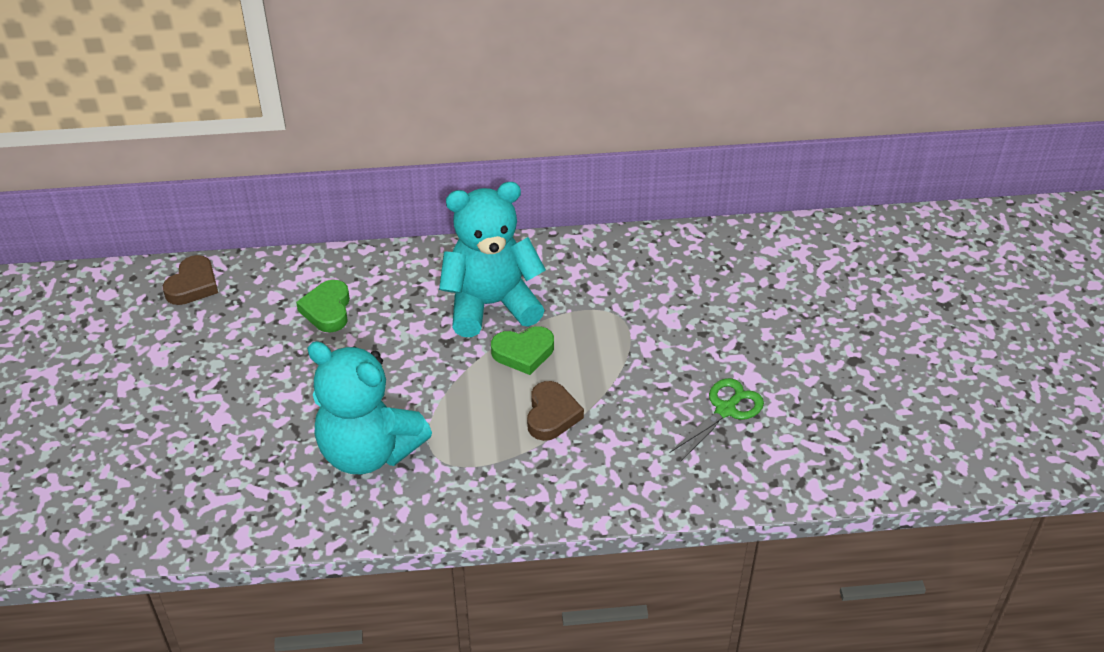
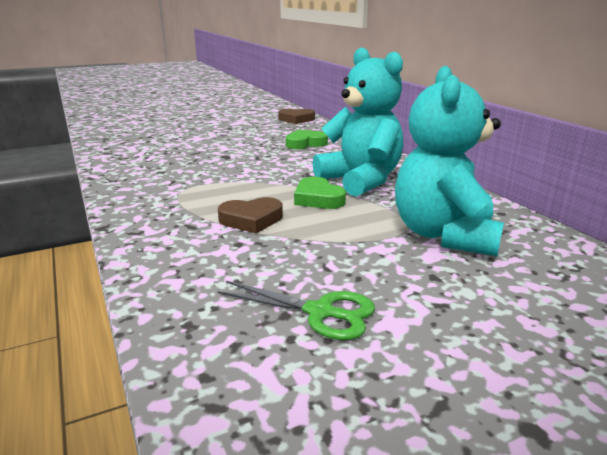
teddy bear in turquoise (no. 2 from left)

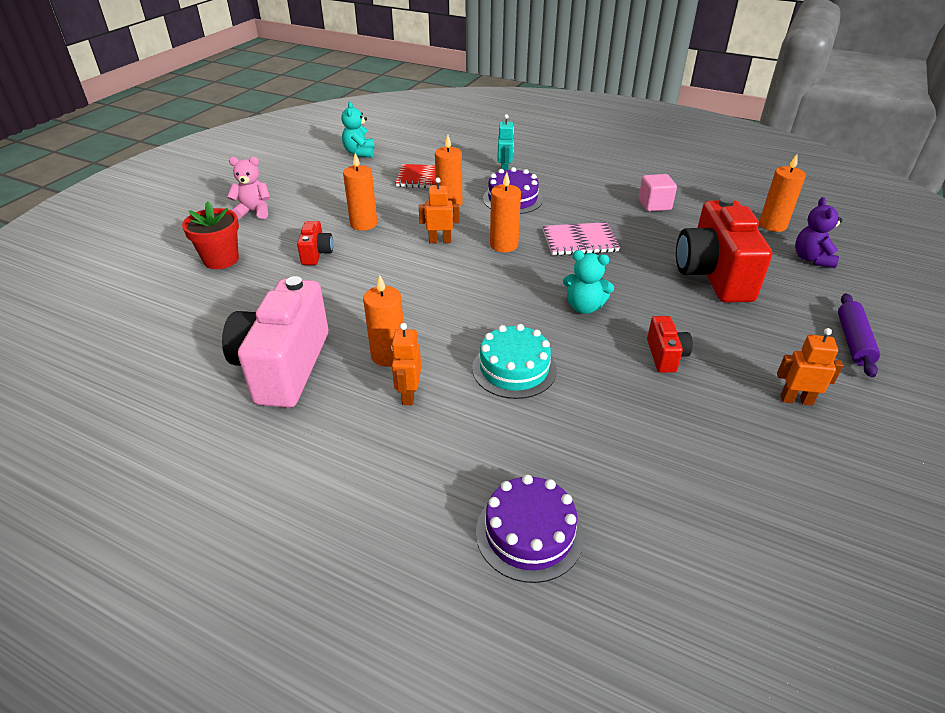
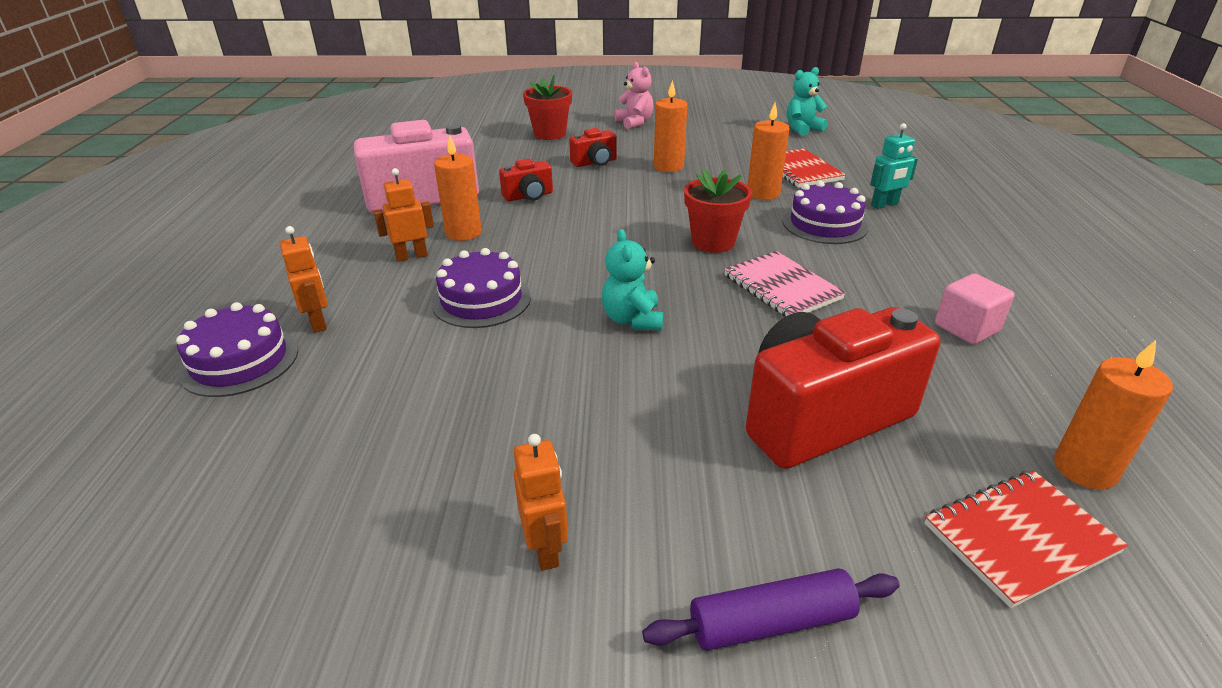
robot in orange (no. 1 from left); cake in purple (no. 2 from left); camera in red (no. 1 from left); flower pot in red (no. 2 from left); notebook in red (no. 2 from left)

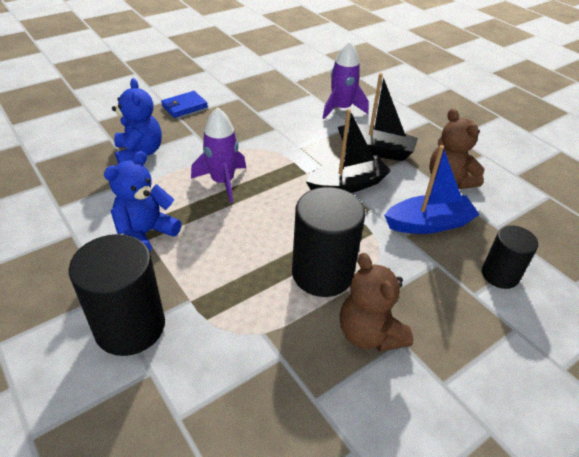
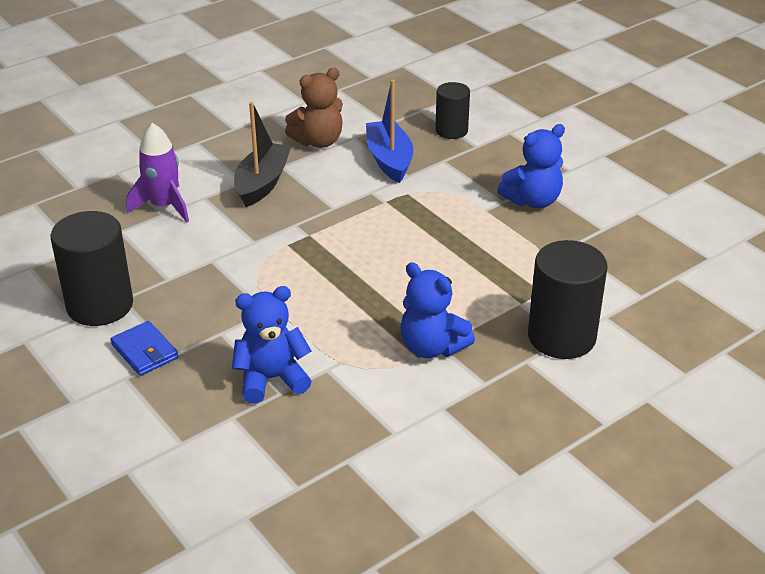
cylinder in black (no. 1 from left); teddy bear in blue (no. 3 from left); rocket in purple (no. 1 from left in the first image); boat in black (no. 1 from left in the first image)

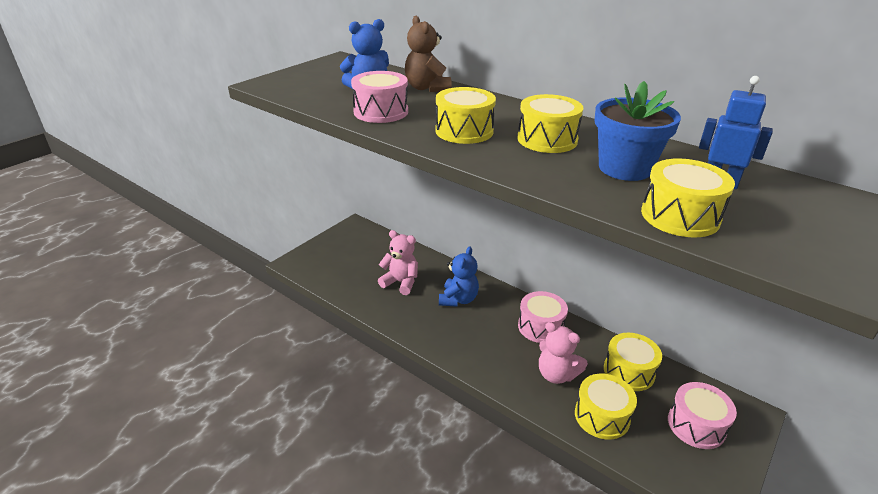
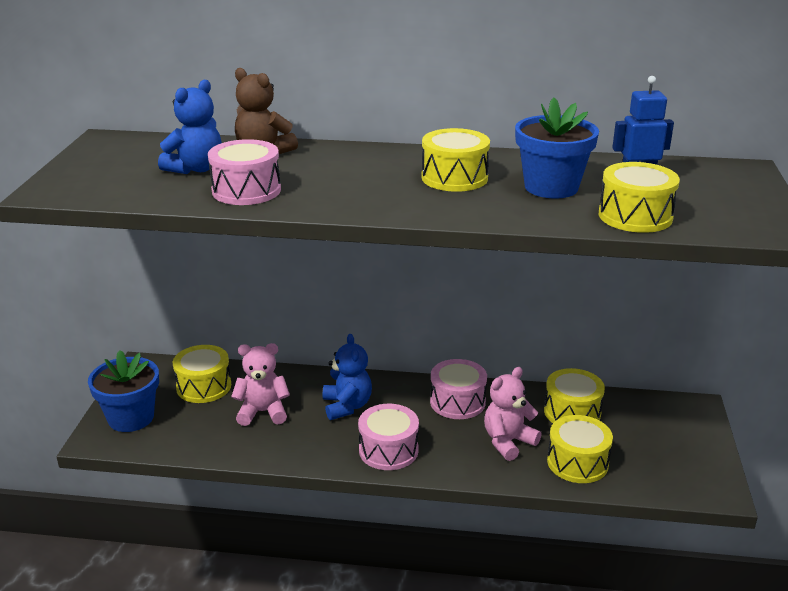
flower pot in blue (no. 1 from left); drum in yellow (no. 1 from left); drum in pink (no. 2 from left); teddy bear in pink (no. 2 from left)

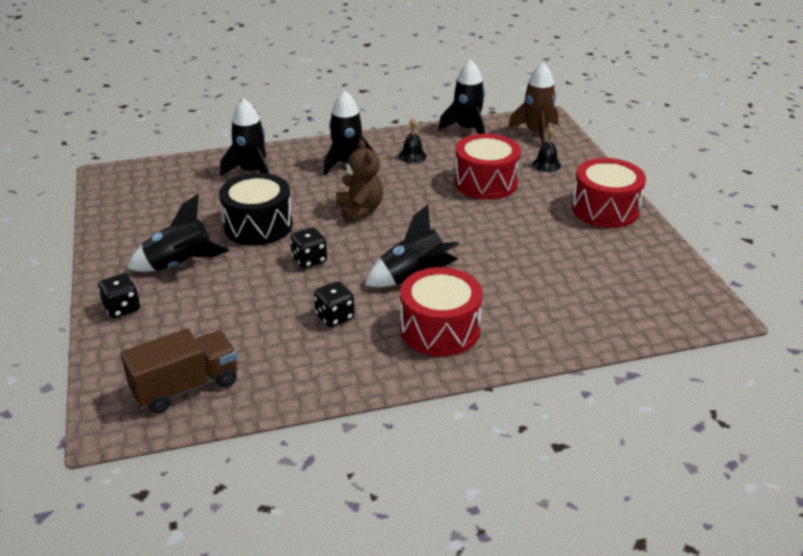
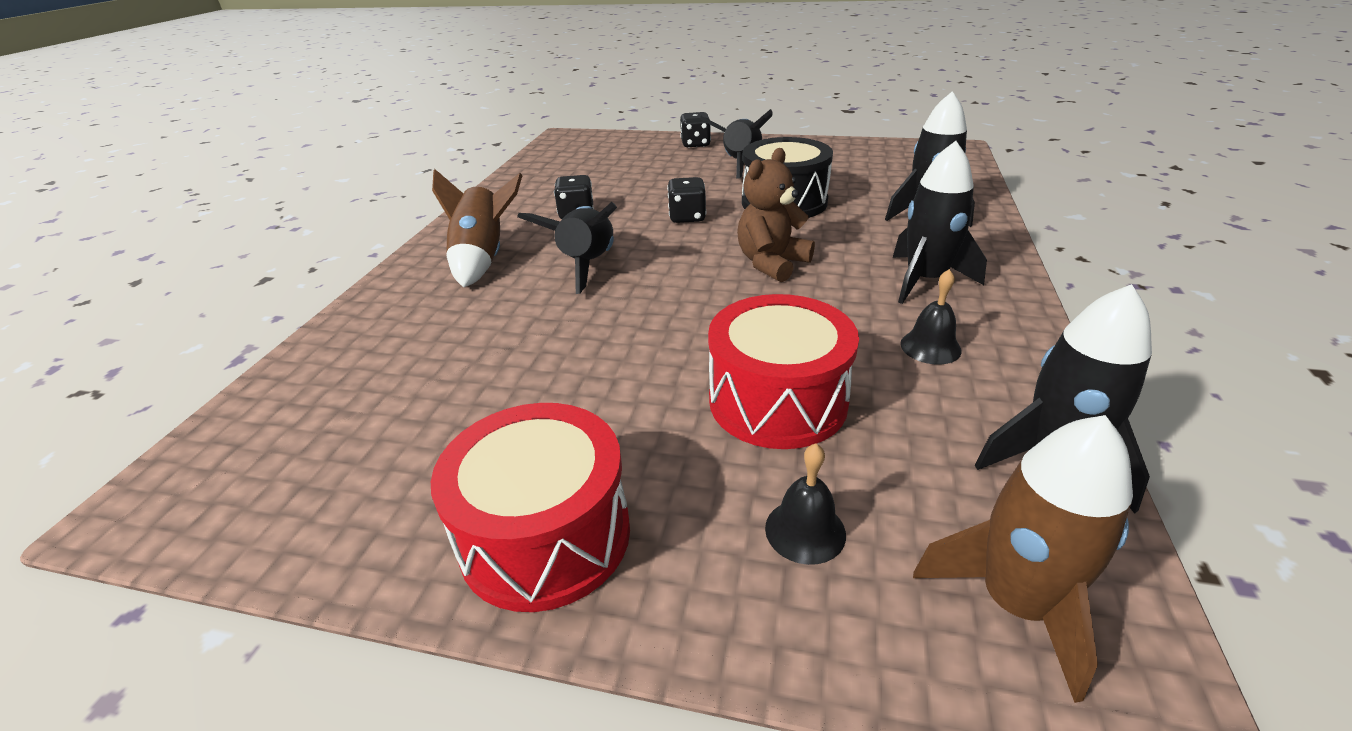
rocket in brown (no. 1 from left); teddy bear in brown; truck in brown

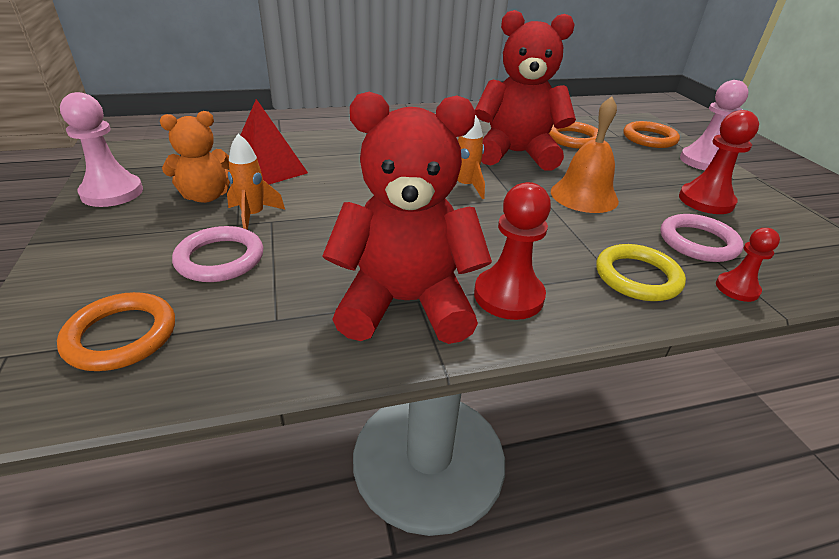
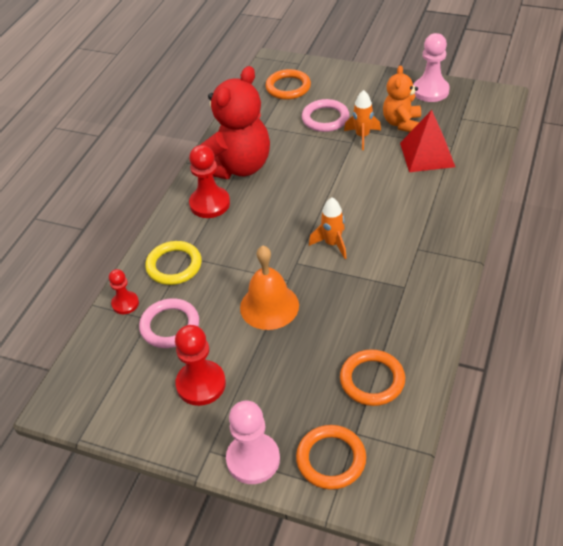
teddy bear in red (no. 2 from left in the first image)

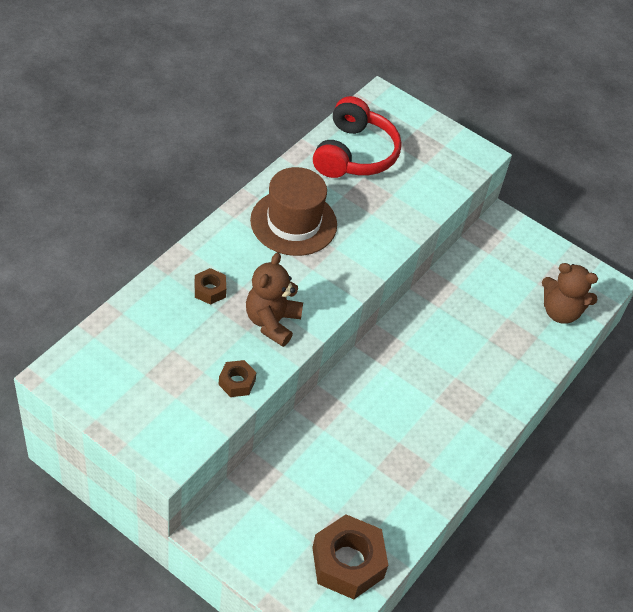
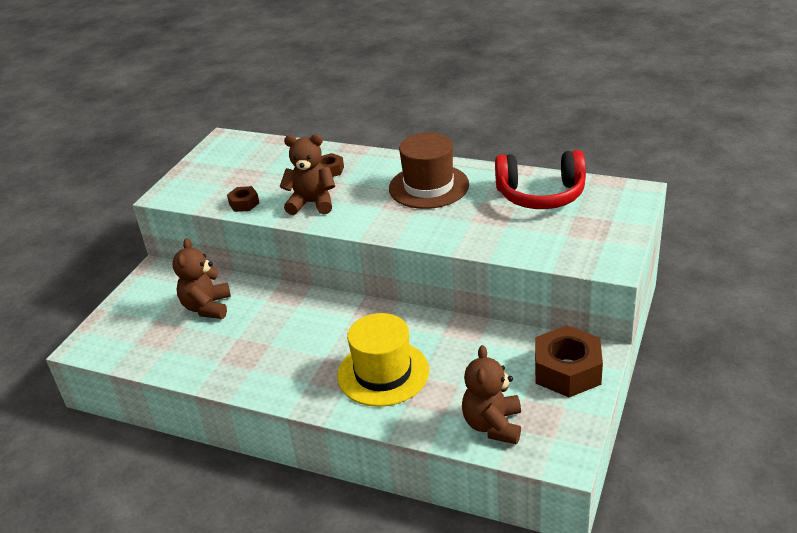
teddy bear in brown (no. 1 from left); hat in yellow; nut in brown (no. 3 from left)

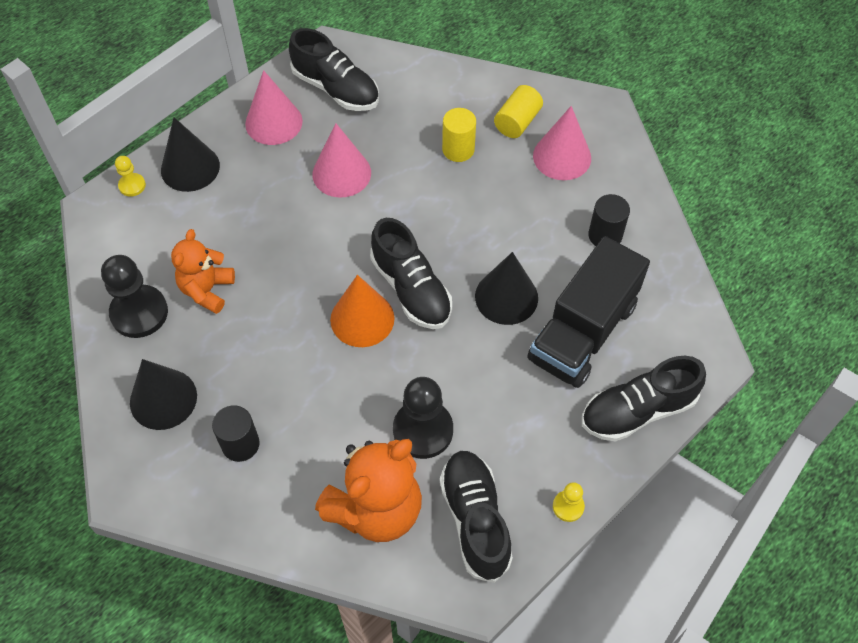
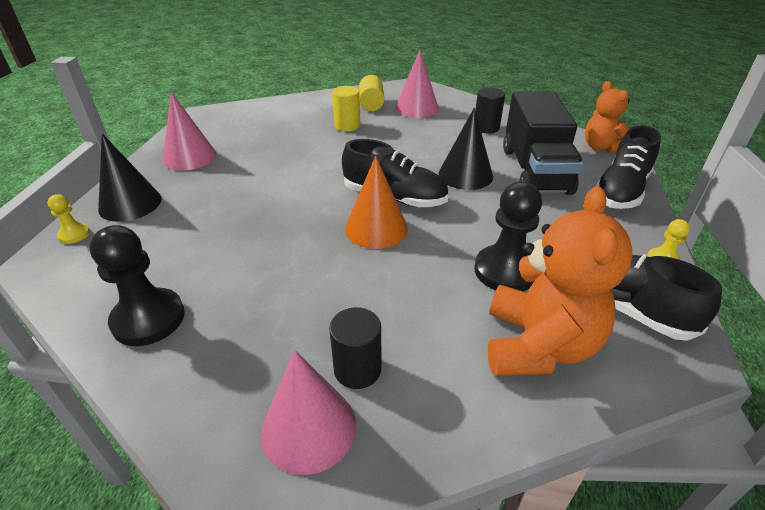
cone in pink (no. 2 from left); teddy bear in orange (no. 2 from left); cone in black (no. 1 from left in the first image); shoe in black (no. 1 from left in the first image)

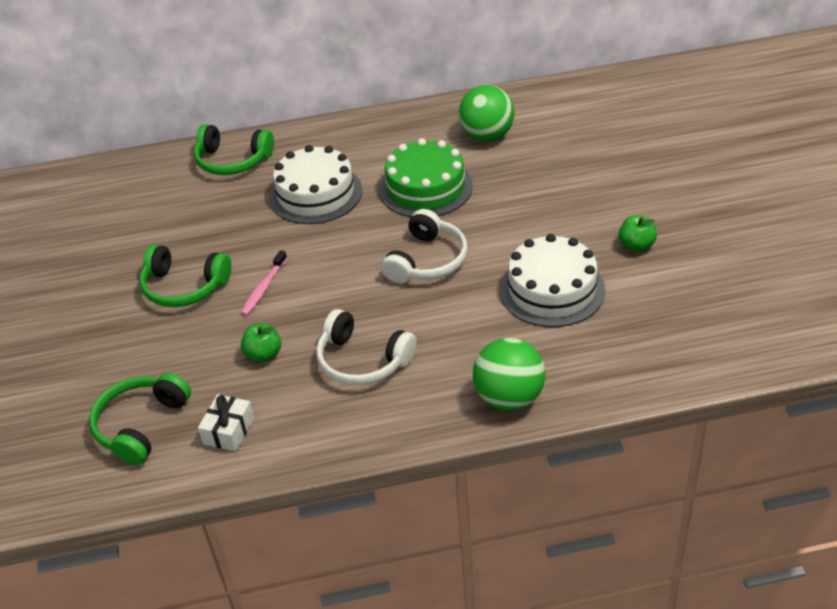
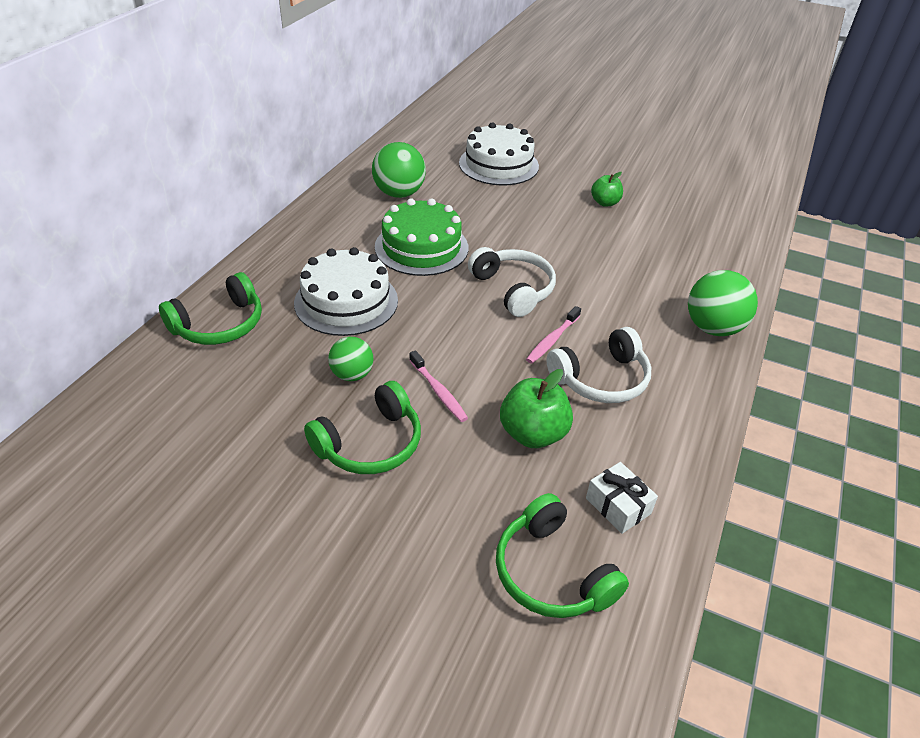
ball in green (no. 1 from left); cake in white (no. 2 from left); apple in green (no. 1 from left); toothbrush in pink (no. 2 from left)

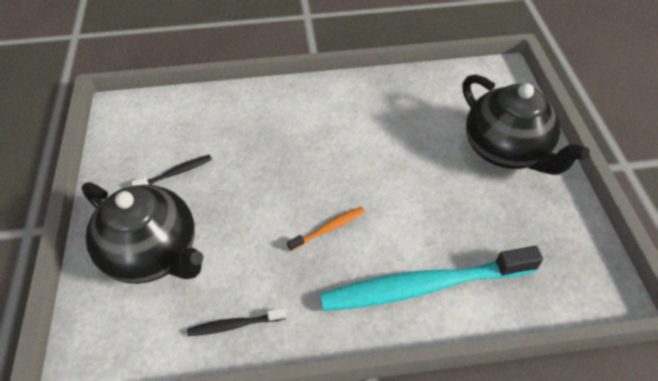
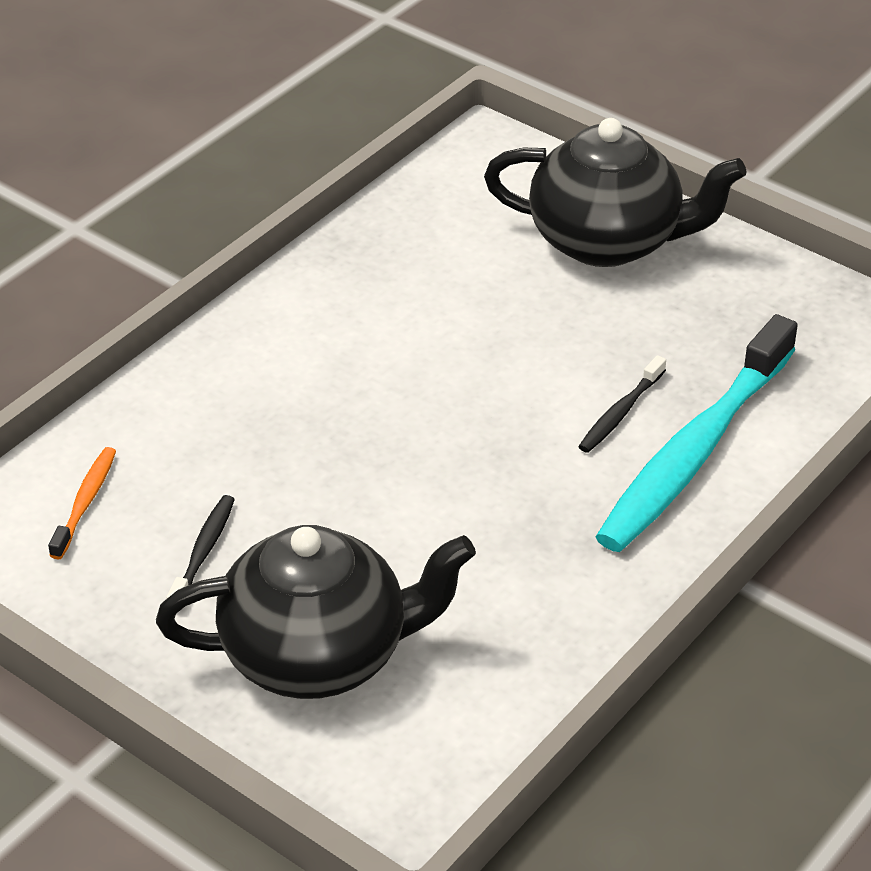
toothbrush in orange; toothbrush in black (no. 2 from left)

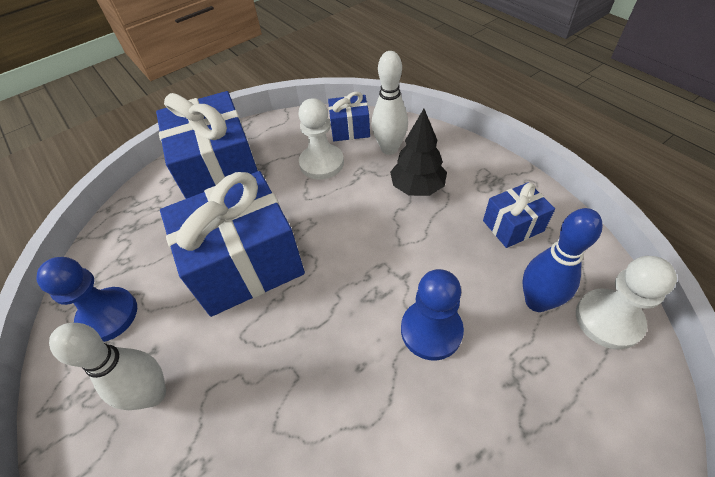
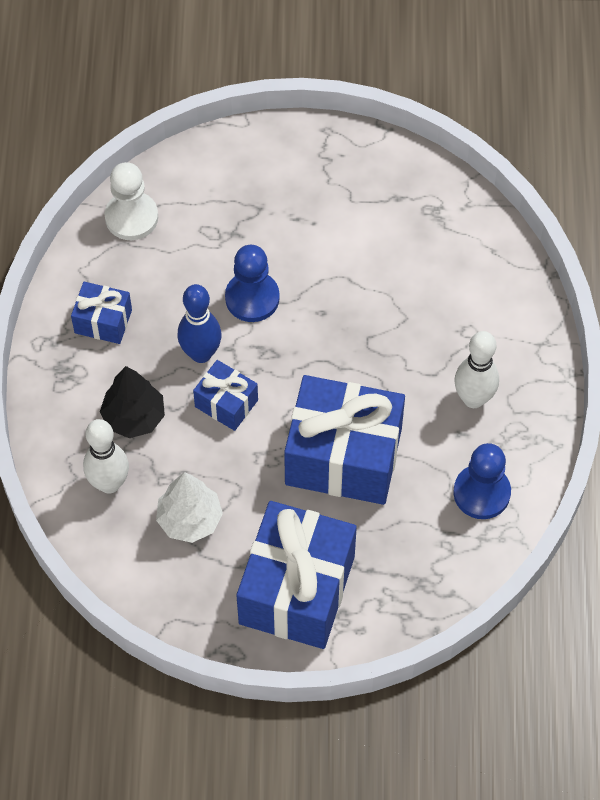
tree in white; bowling pin in blue; gift in blue (no. 2 from left)

